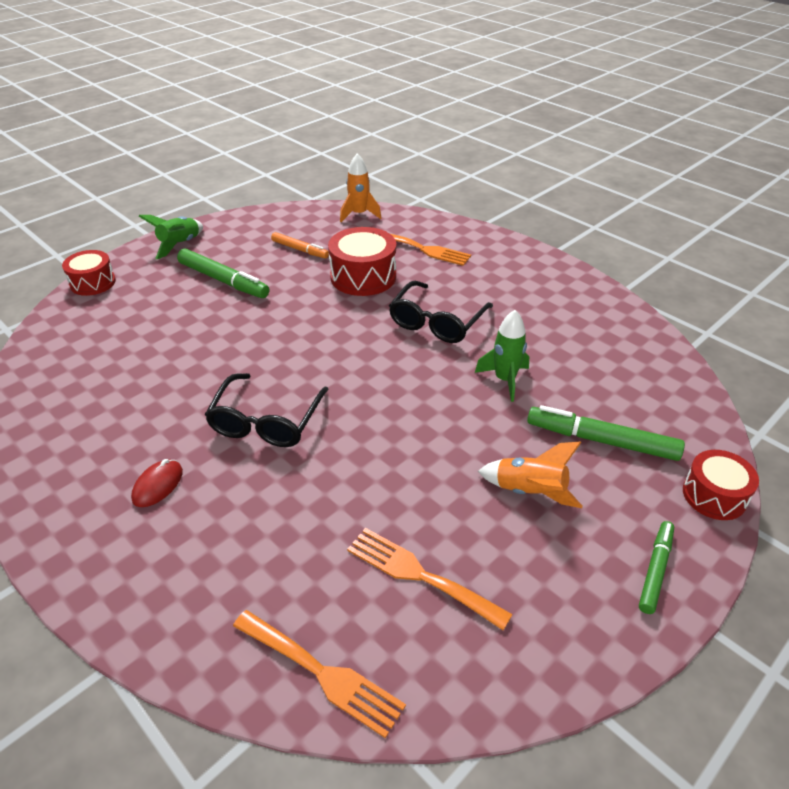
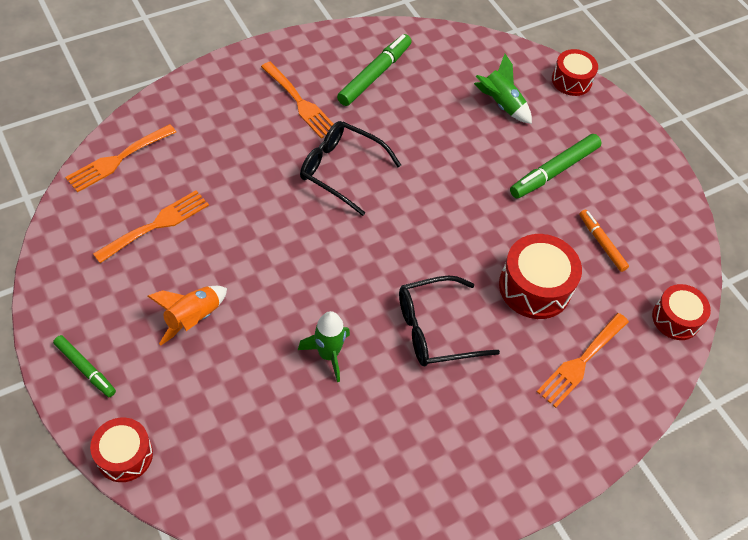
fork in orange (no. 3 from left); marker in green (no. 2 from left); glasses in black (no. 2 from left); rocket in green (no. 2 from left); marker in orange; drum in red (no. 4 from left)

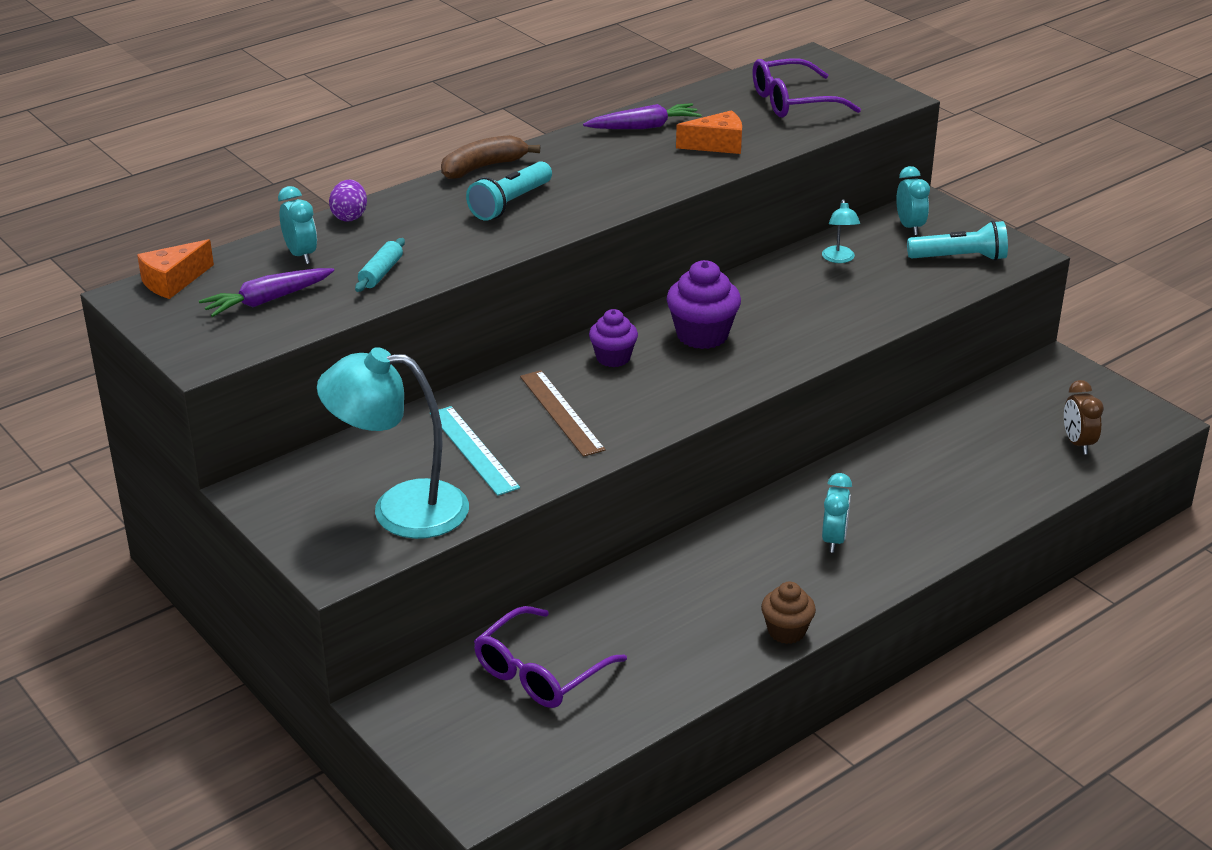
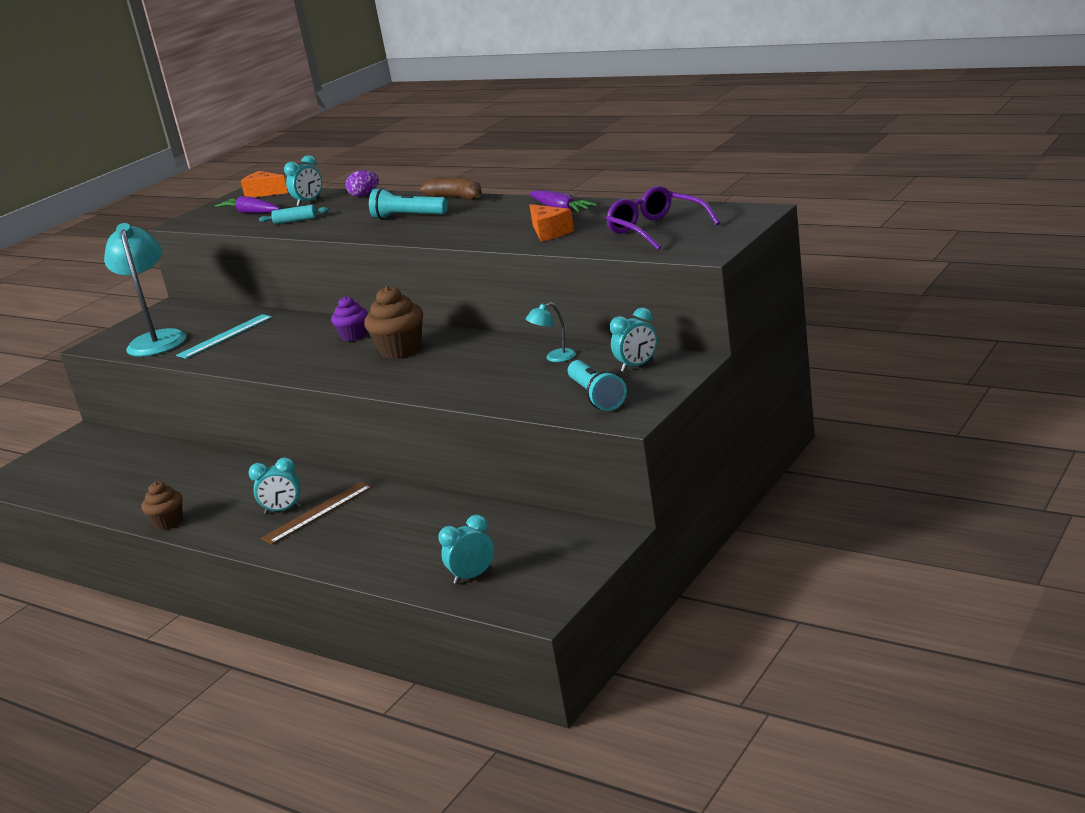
ruler in brown; cupcake in brown (no. 2 from left); clock in turquoise (no. 3 from left); glasses in purple (no. 1 from left in the first image)

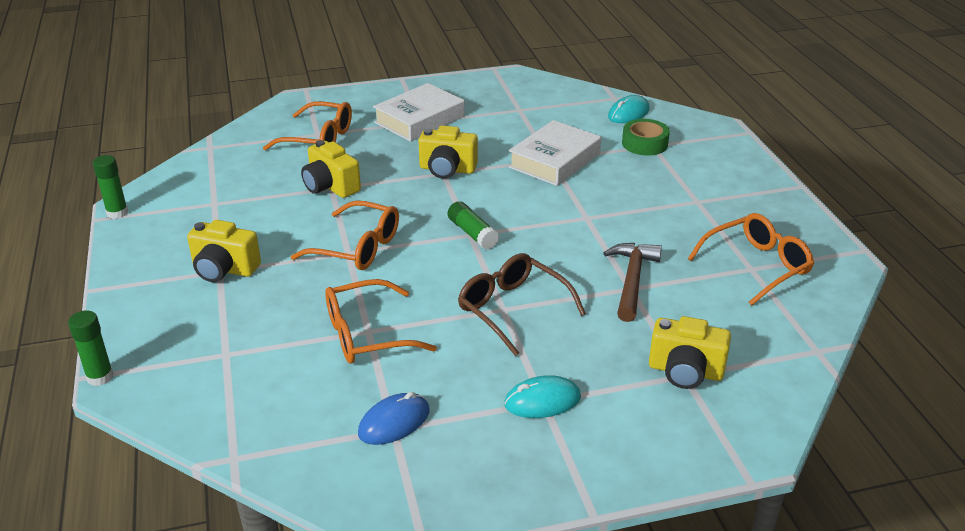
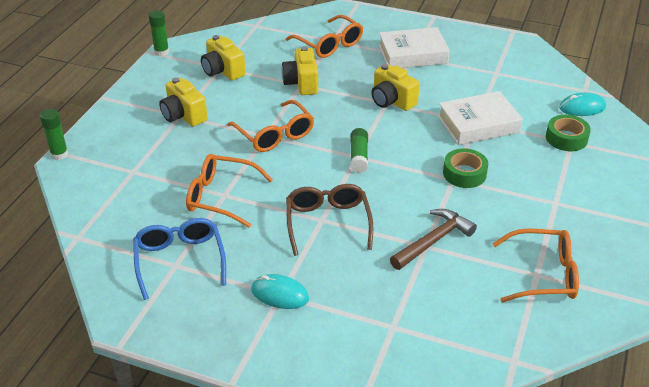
glasses in blue; camera in yellow (no. 2 from left); tape in green (no. 1 from left)

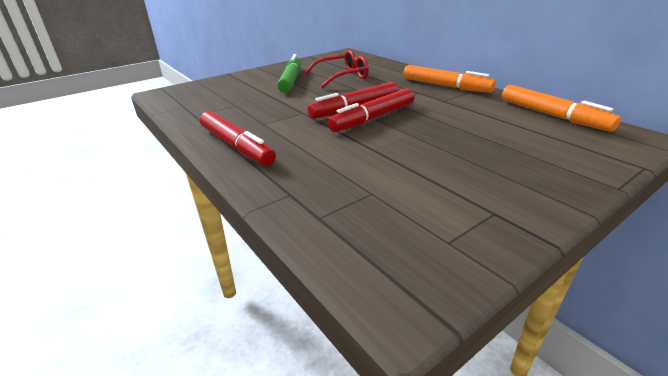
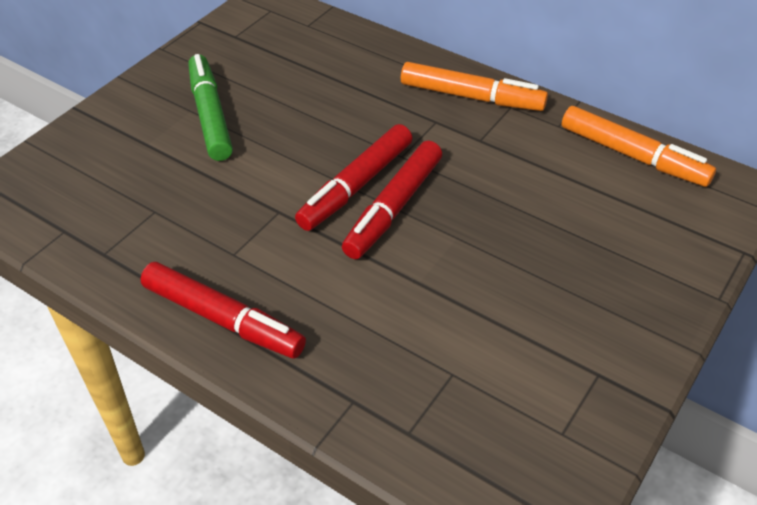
glasses in red

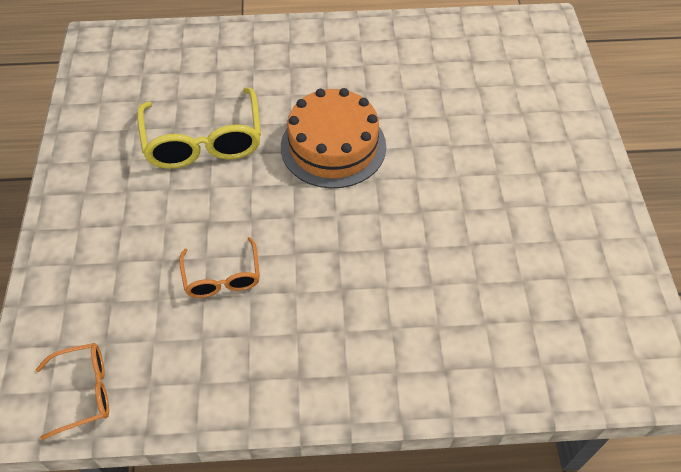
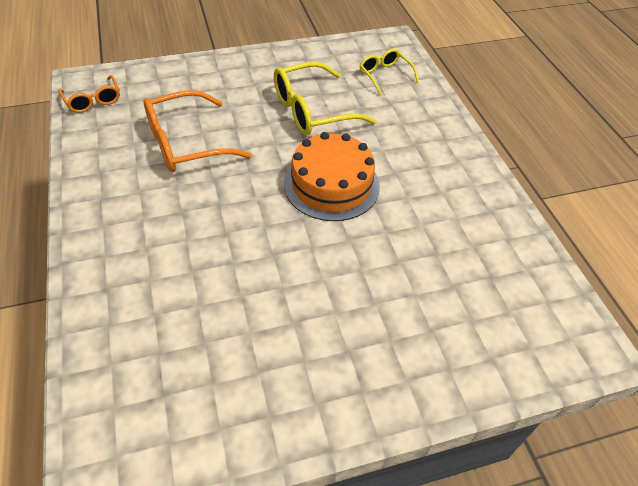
glasses in orange (no. 2 from left); glasses in yellow (no. 2 from left)

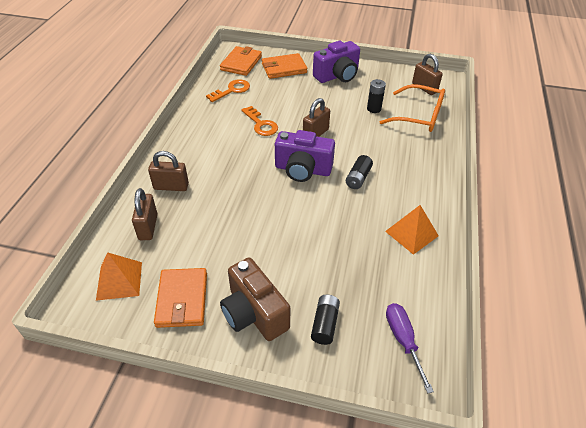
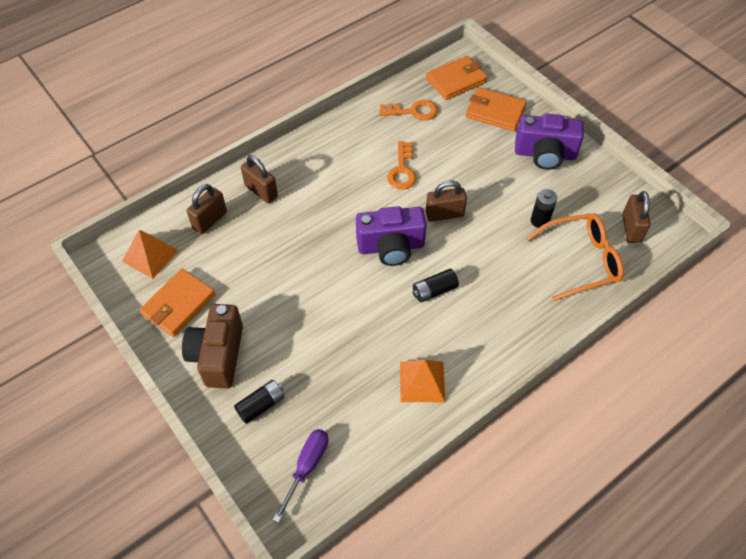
camera in purple (no. 1 from left); glasses in orange

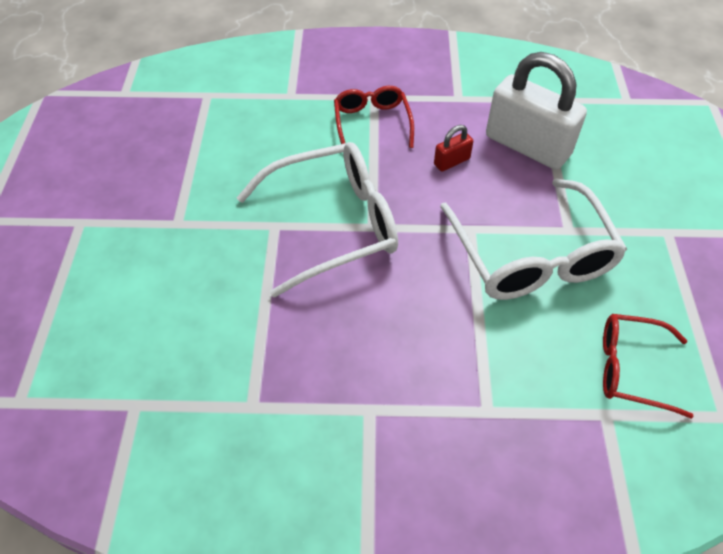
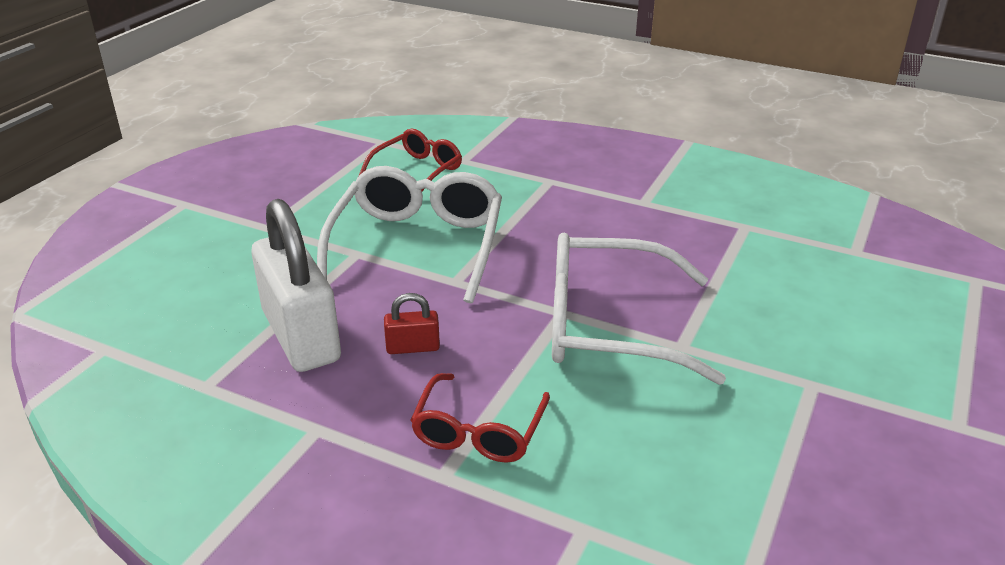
glasses in red (no. 1 from left)

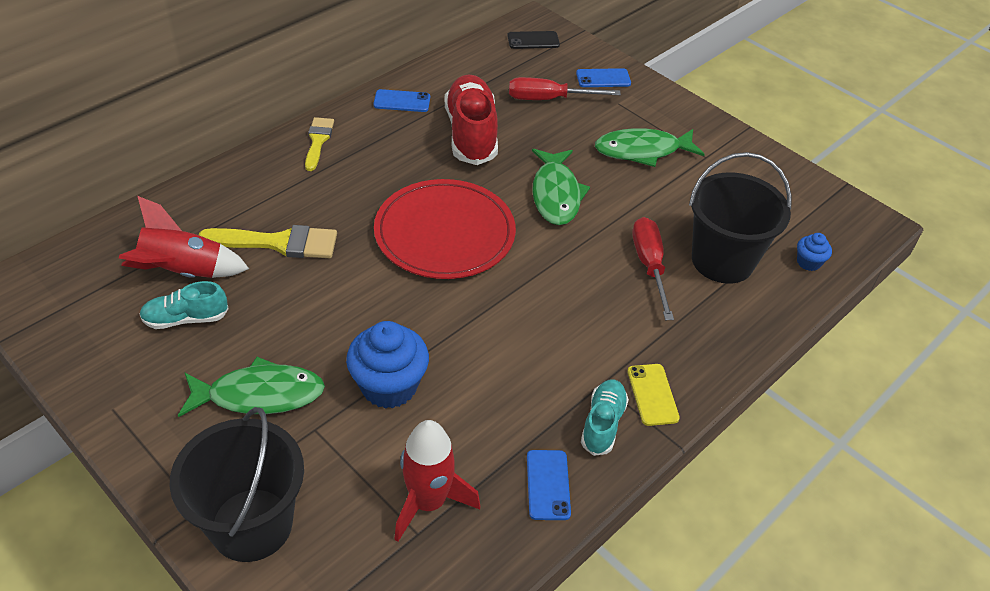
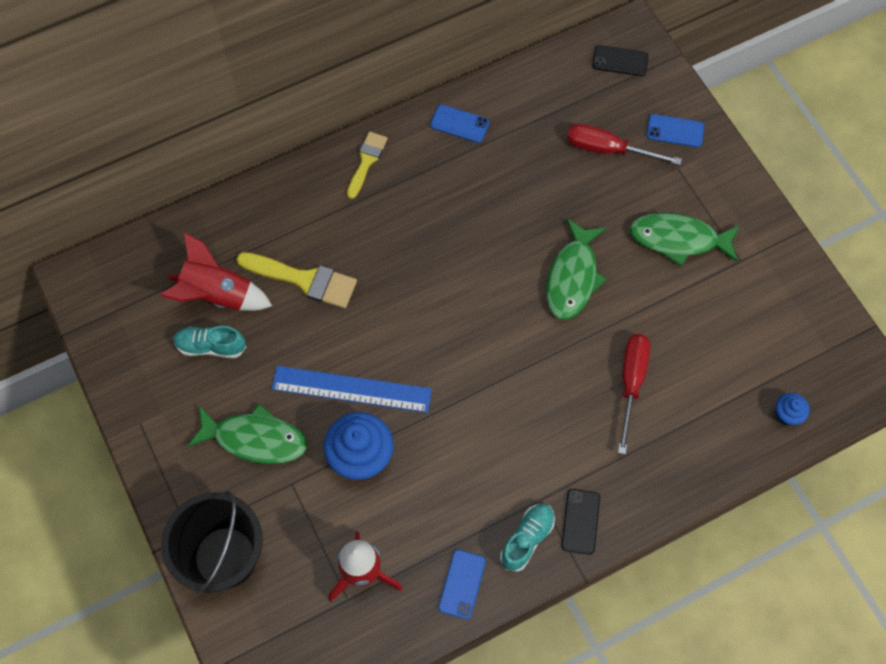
ruler in blue; phone in black (no. 1 from left); plate in red; shoe in red; bucket in black (no. 2 from left in the first image)

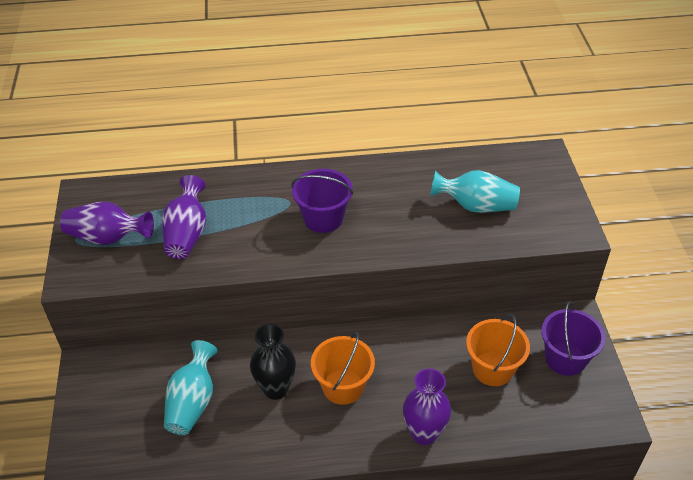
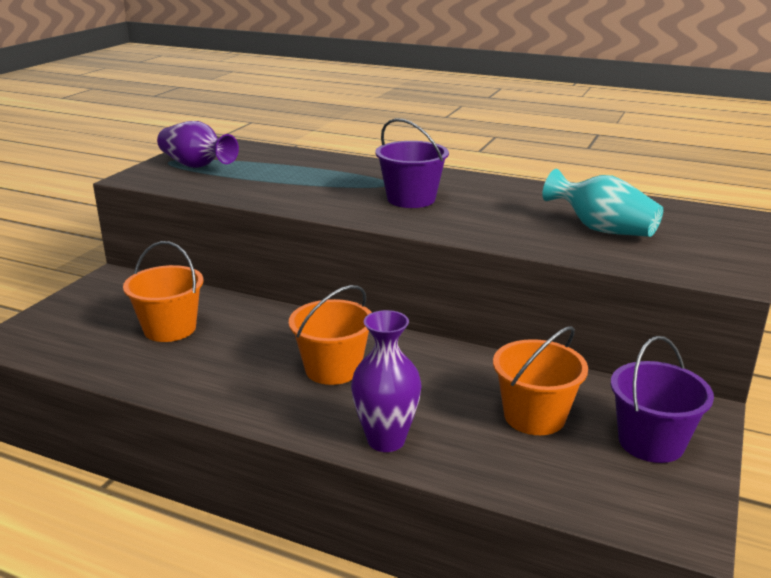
bucket in orange (no. 1 from left); vase in purple (no. 2 from left in the first image); vase in black

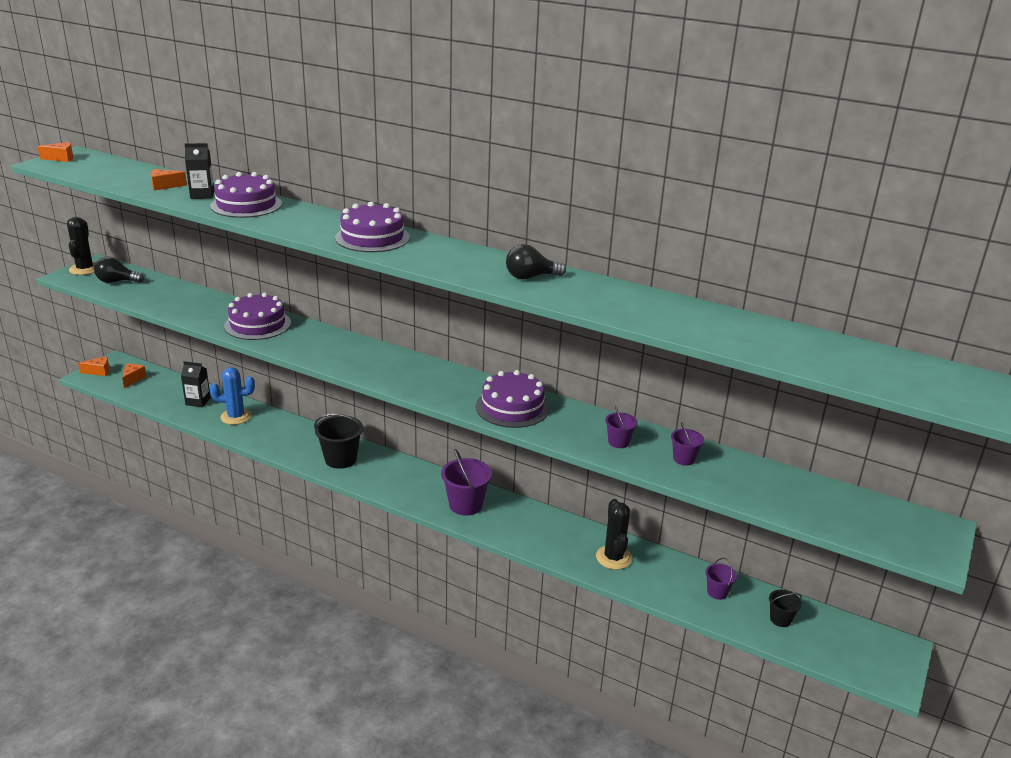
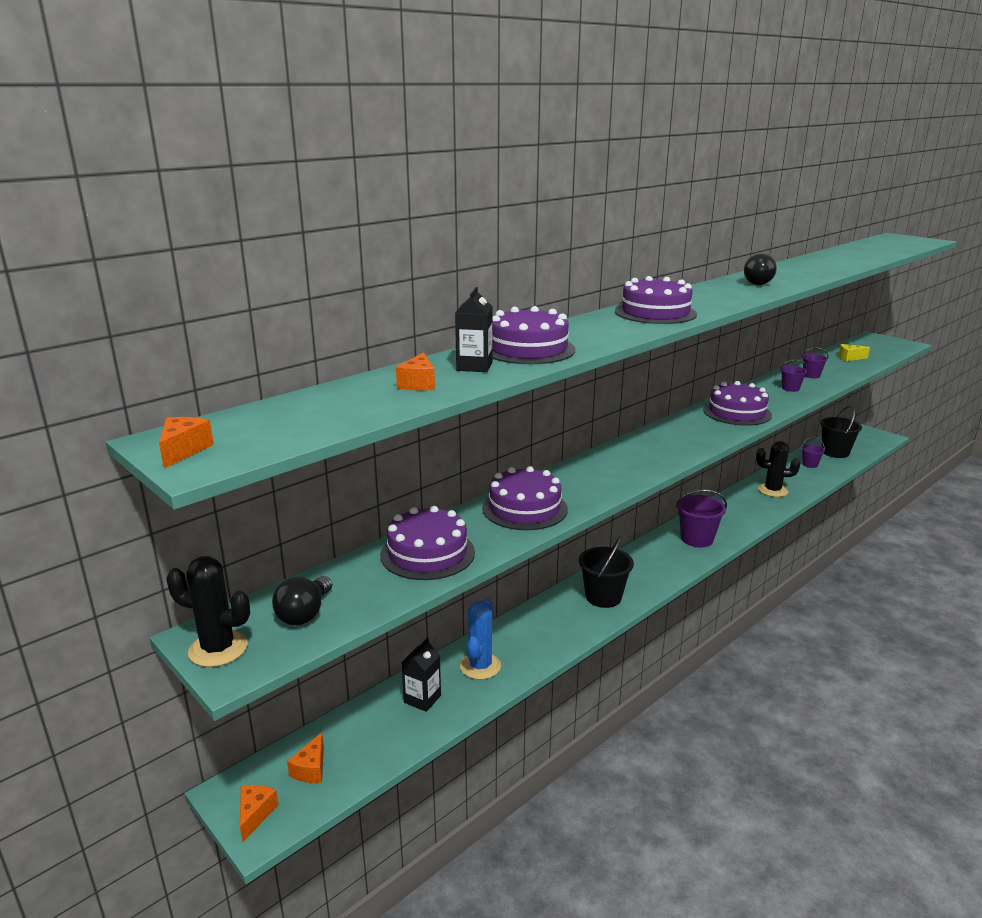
cheese in orange (no. 3 from left); cake in purple (no. 1 from left); bucket in black (no. 2 from left); cheese in yellow

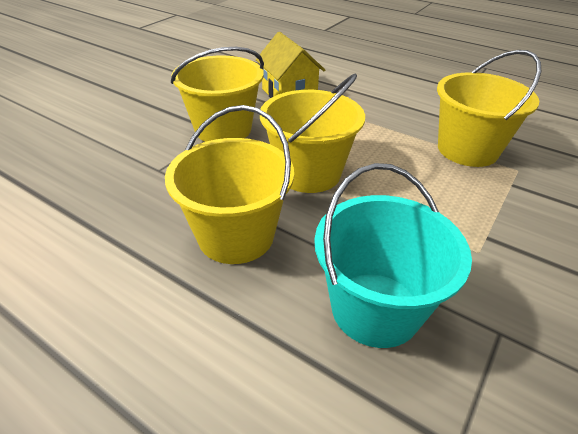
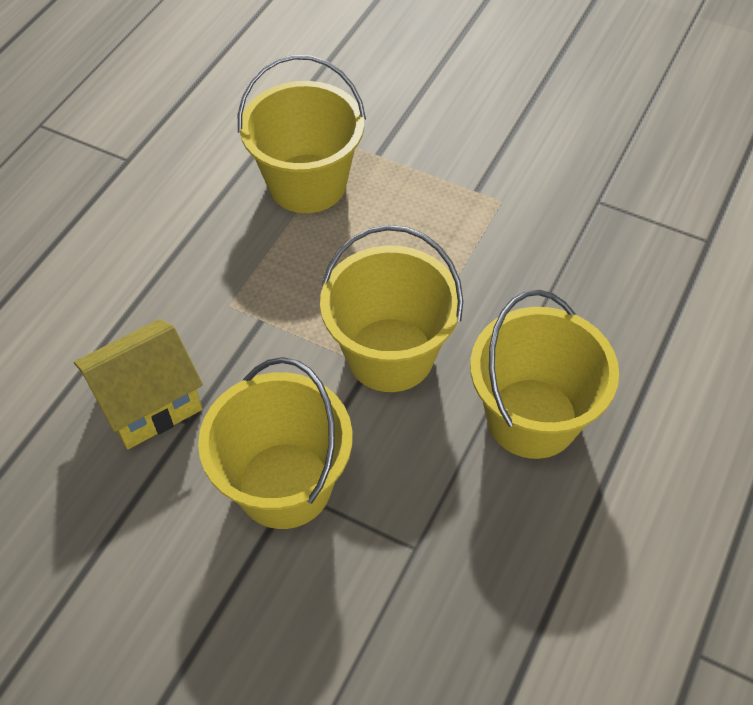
bucket in turquoise

